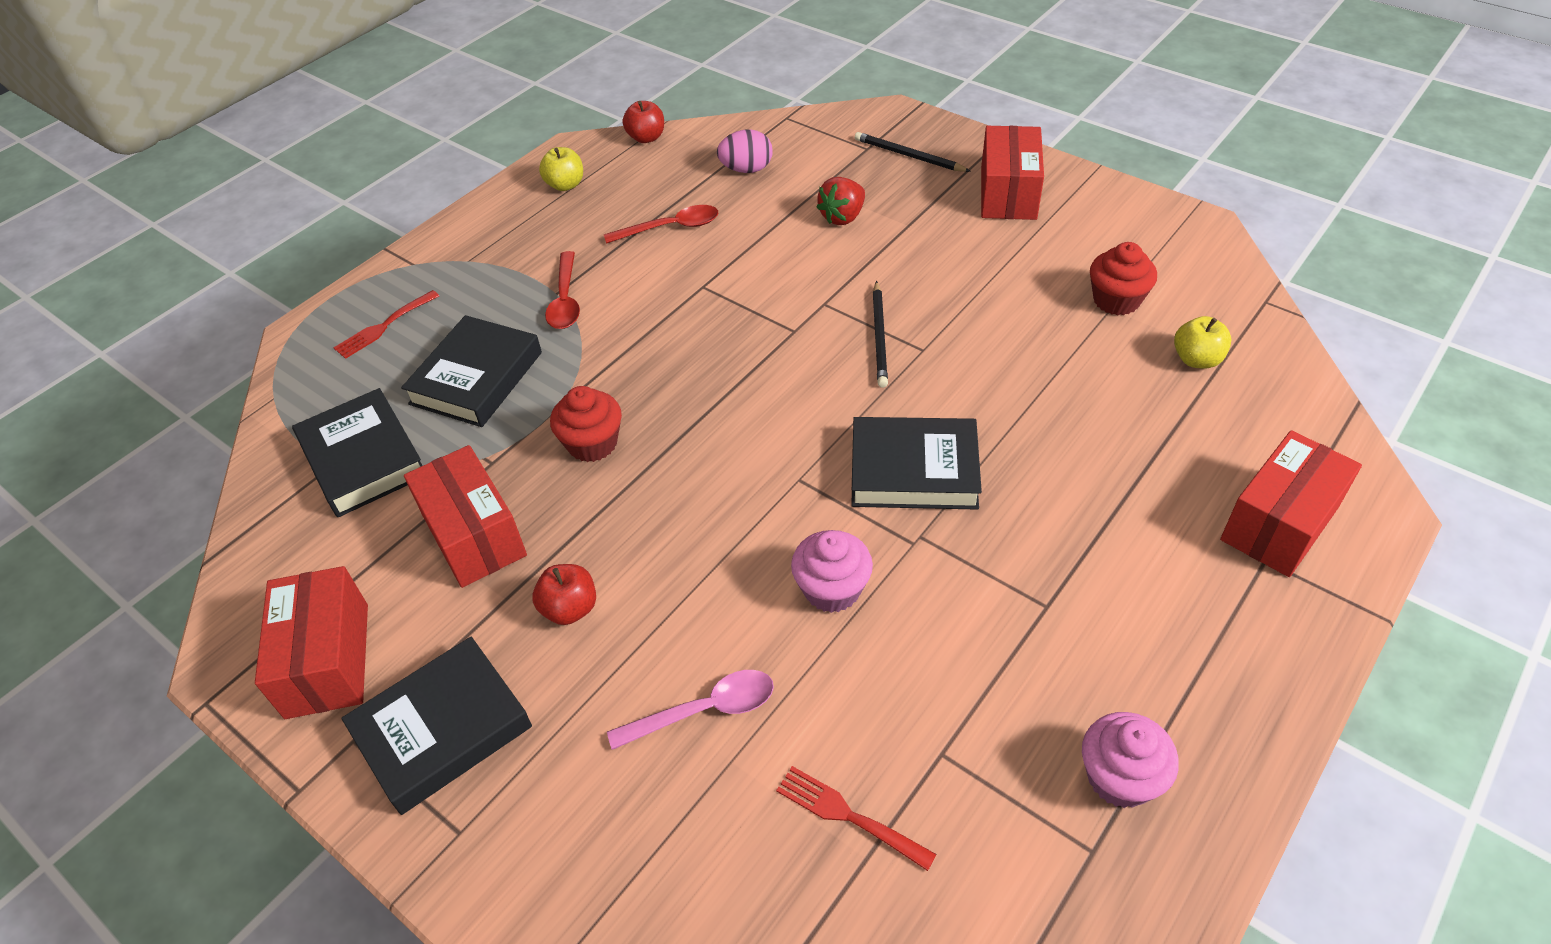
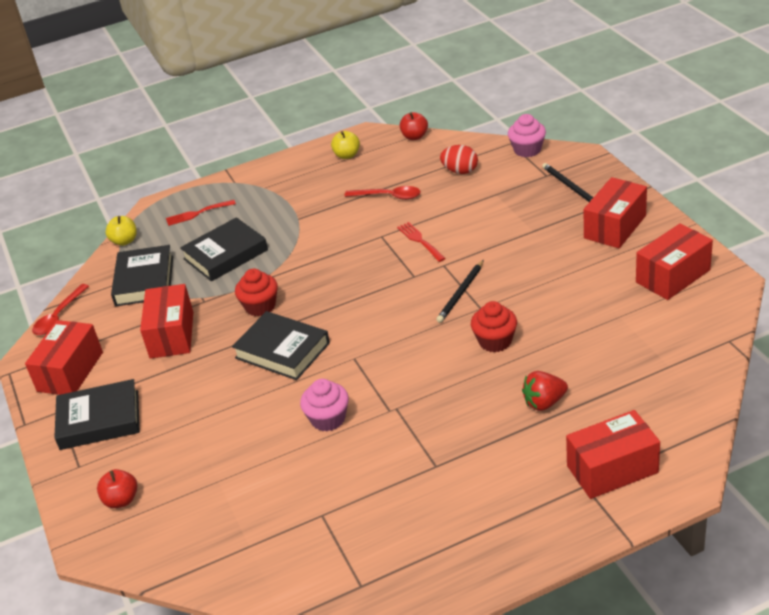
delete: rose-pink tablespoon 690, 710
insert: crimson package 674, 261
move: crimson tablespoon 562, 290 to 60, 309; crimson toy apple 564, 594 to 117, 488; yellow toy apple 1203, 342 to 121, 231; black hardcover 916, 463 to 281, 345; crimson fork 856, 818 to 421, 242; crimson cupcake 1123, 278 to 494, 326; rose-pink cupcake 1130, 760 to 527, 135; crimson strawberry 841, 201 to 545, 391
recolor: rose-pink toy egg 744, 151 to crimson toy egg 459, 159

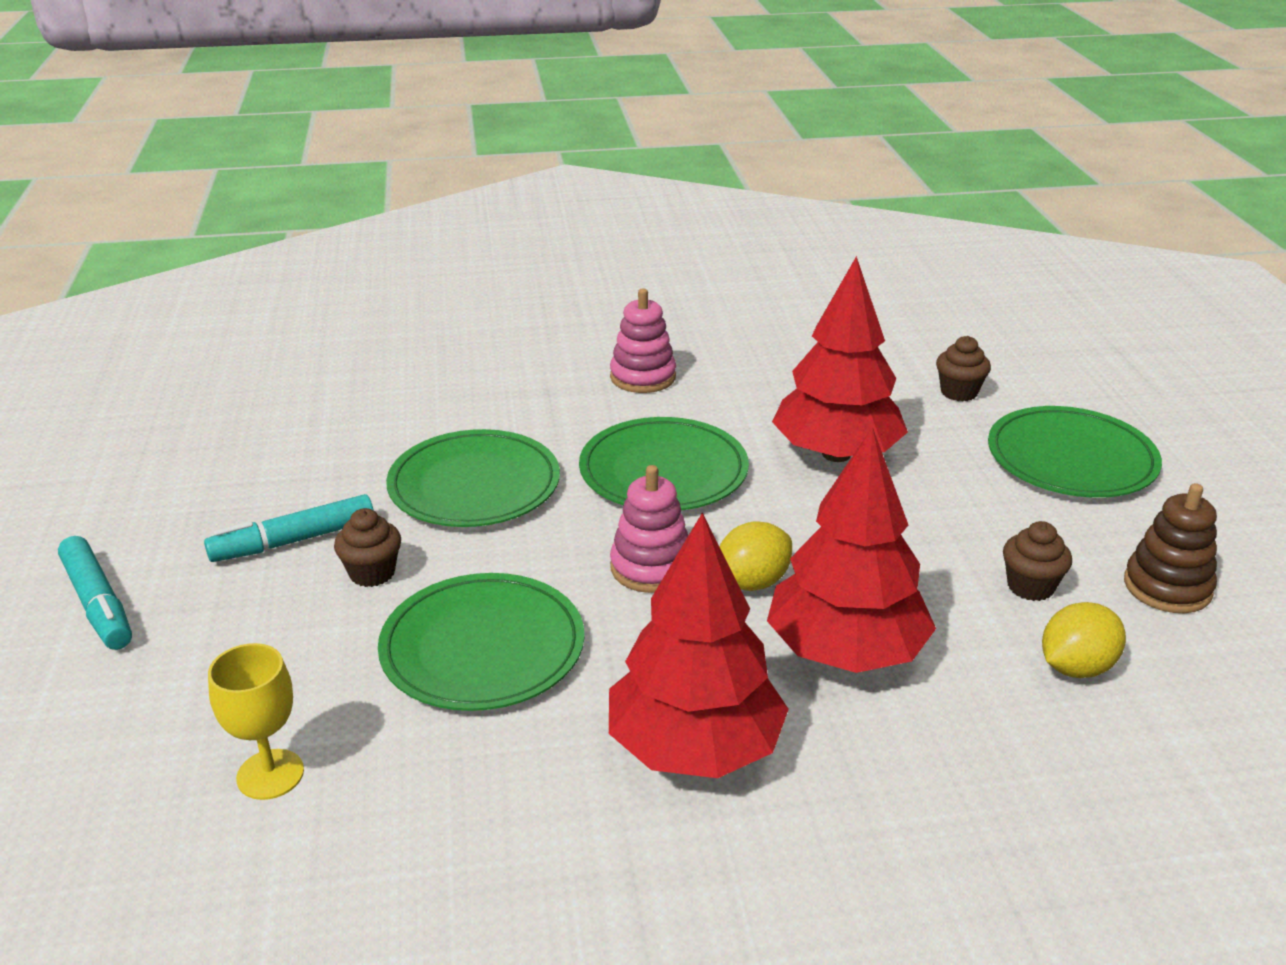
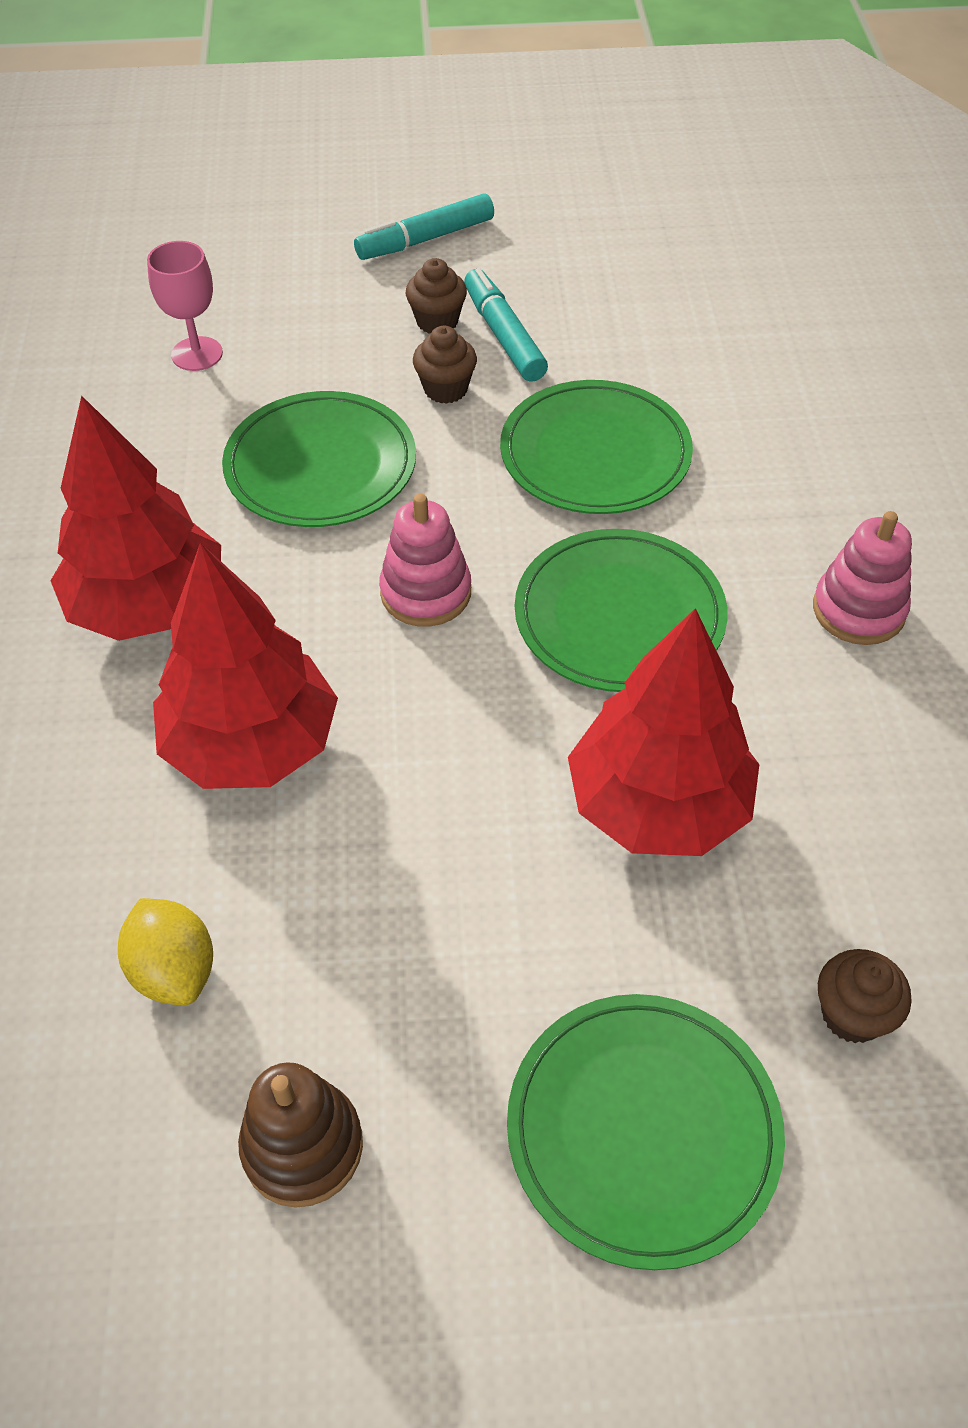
delete: yellow lemon 755, 556
move: brown cupcake 1037, 561 to 436, 296
recolor: yellow chalice 256, 721 to rose-pink chalice 185, 306

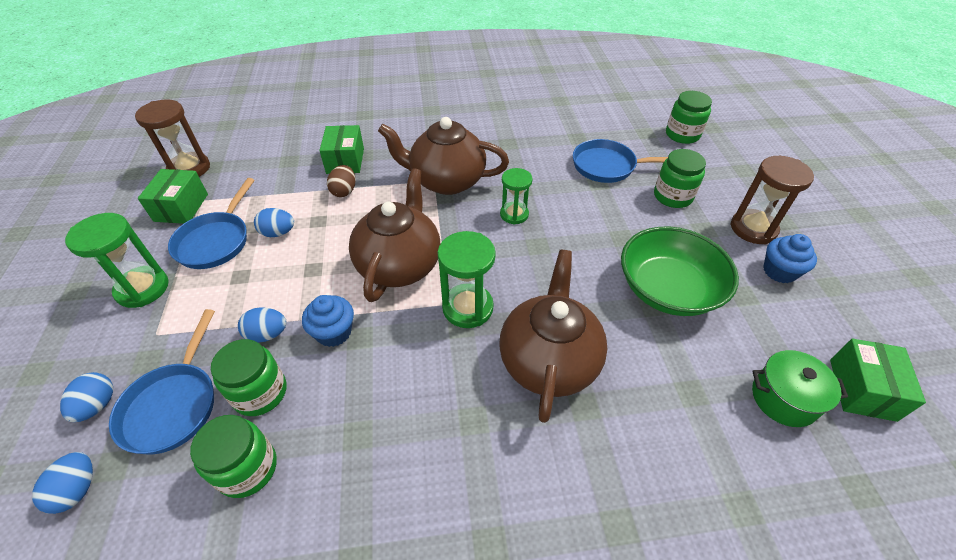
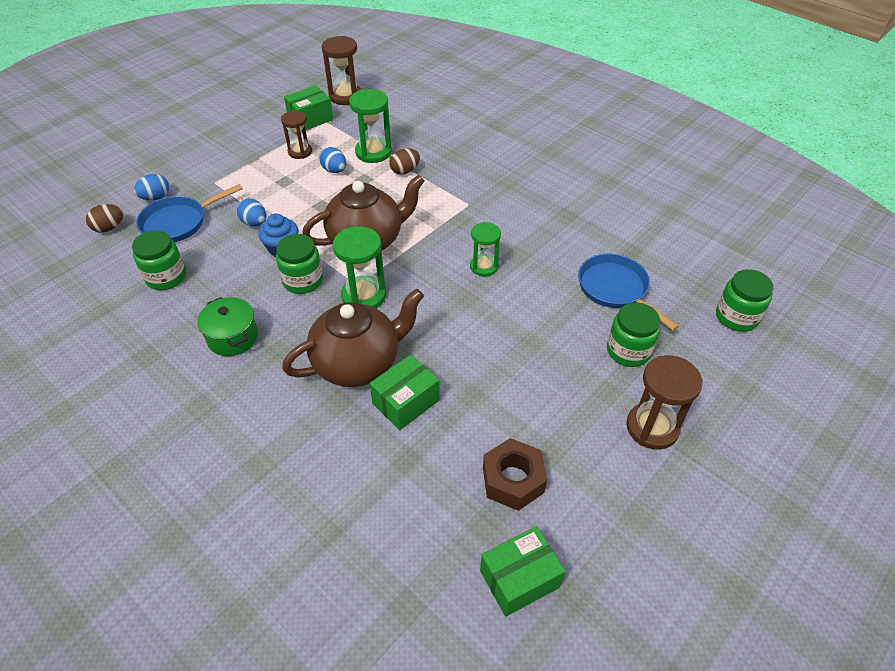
delete: brown tea pot 443, 156; leaf-green deep dish 680, 271; royal blue cupcake 790, 258
insert: brown nut 515, 474
move: leaf-green stockpot 800, 388 to 227, 326; leaf-green preserve jar 248, 377 to 299, 264; leaf-green sandglass 117, 260 to 370, 126; leaf-green package 341, 149 to 404, 392
replace: royal blue skillet 211, 223 to brown sandglass 296, 135
recolor: royal blue toy egg 62, 483 to brown toy egg 104, 218

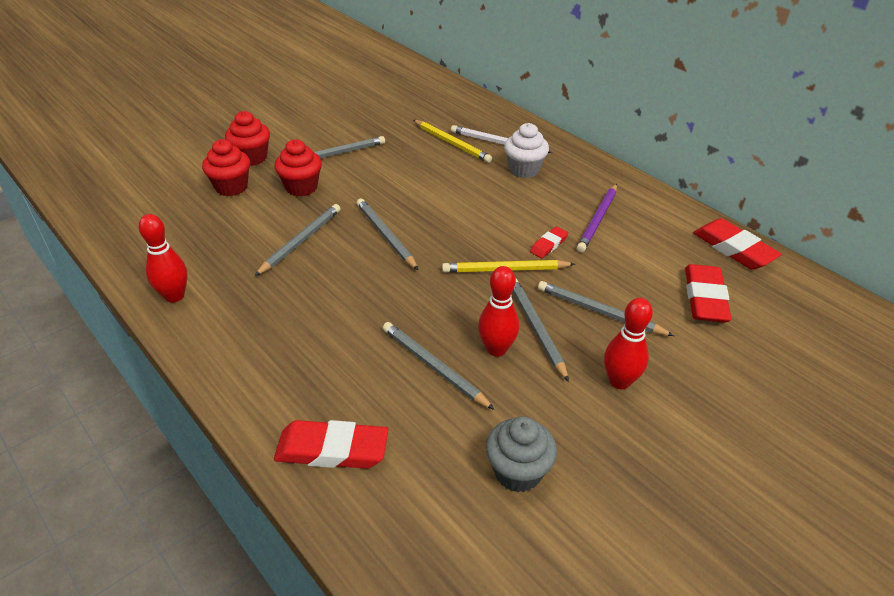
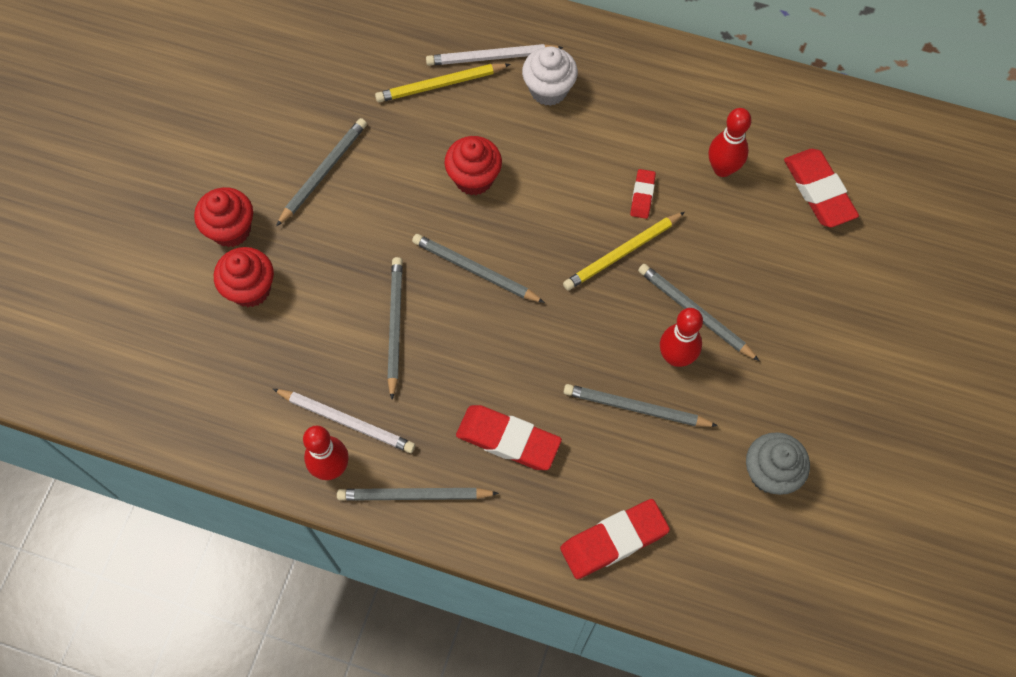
delete: violet pencil 597, 218
insert: snow-white pencil 344, 421
move: ash-grey pencil 606, 308 to 418, 494; crimson cupcake 298, 167 to 473, 165; crimson eraser 737, 244 to 509, 437; crimson skittle 628, 343 to 730, 142
rotate: yellow pencil 452, 141 = 443, 83 150 degrees clockwise

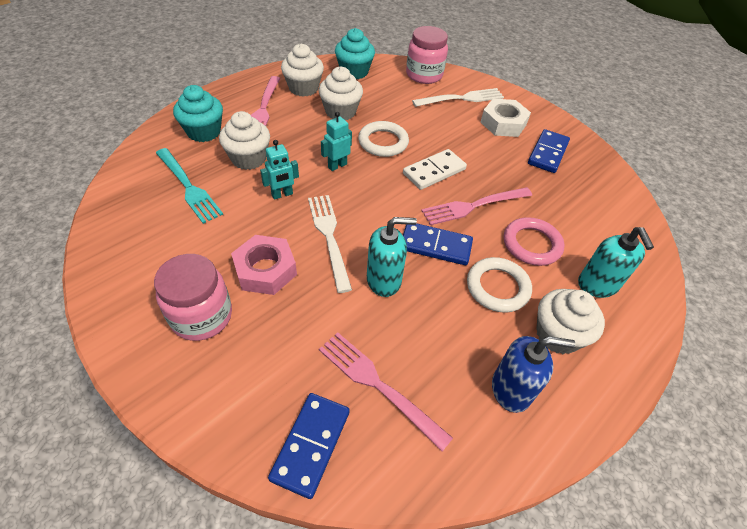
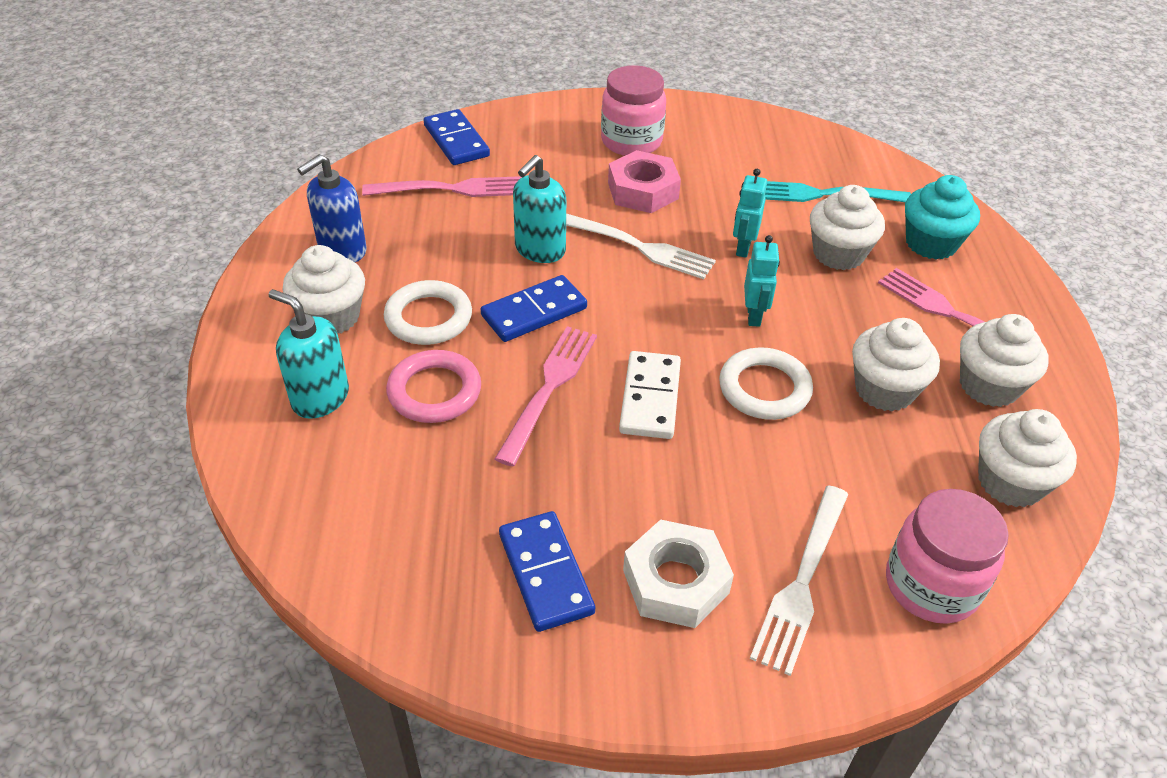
recolor: teal cupcake 355, 53 to snow-white cupcake 1027, 458

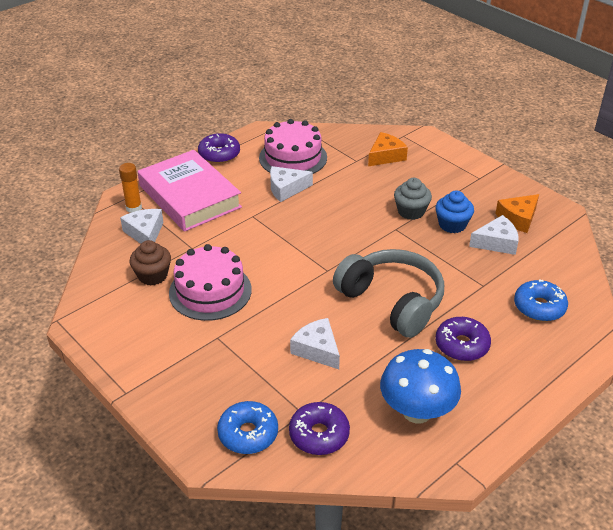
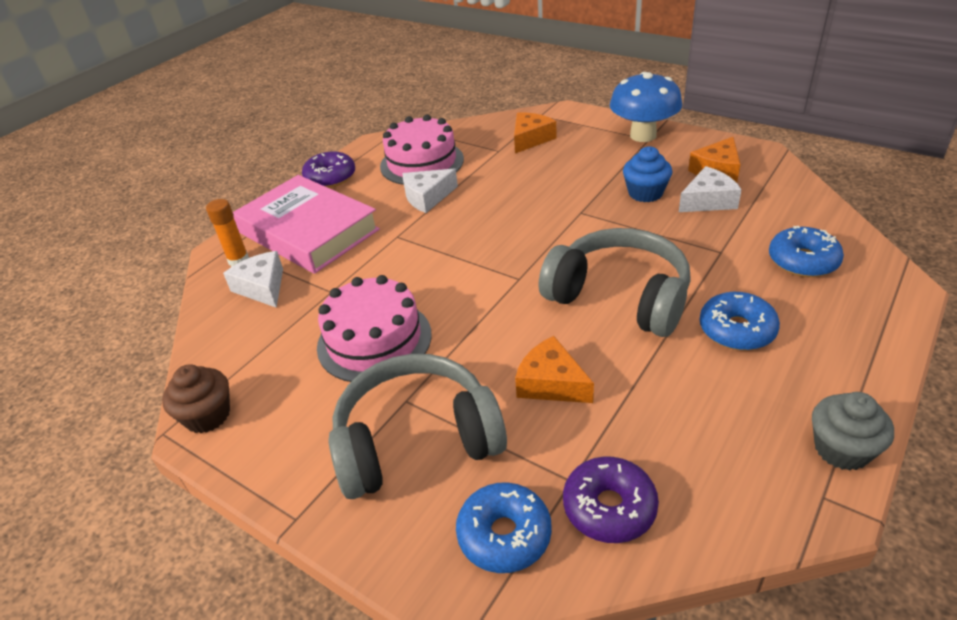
insert: ash-grey headset 417, 426
move: brown cupcake 150, 262 to 196, 399; royal blue fungus 420, 386 to 646, 107; ash-grey cupcake 413, 199 to 853, 431
recolor: snow-white cheese 315, 343 to orange cheese 554, 369; violet doughnut 463, 339 to royal blue doughnut 740, 321

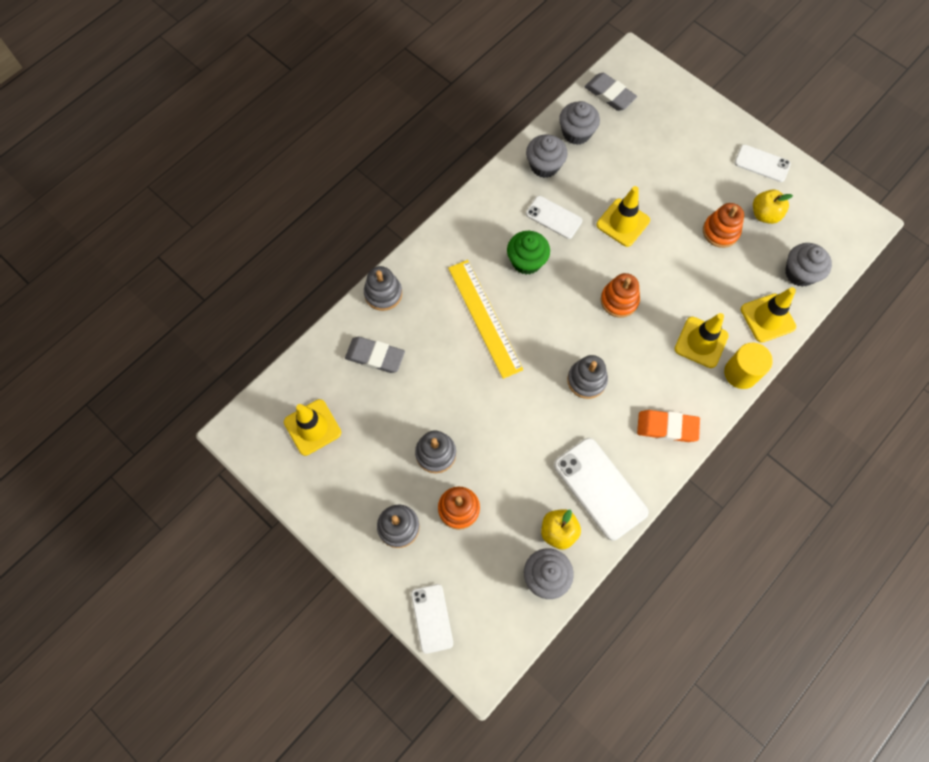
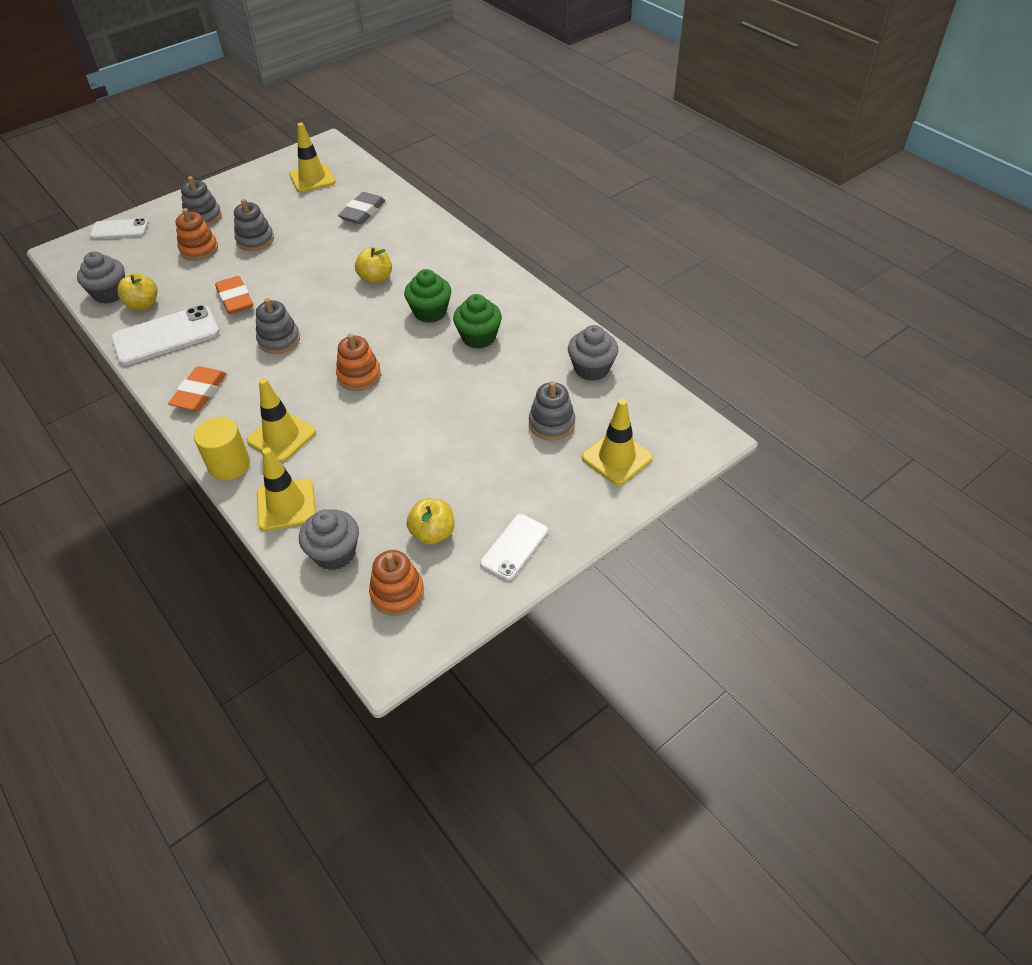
delete: ash-grey cupcake 547, 156; ash-grey eraser 610, 92
insert: orange eraser 234, 295
move: orange stacking toy 723, 225 to 396, 583; ash-grey stacking toy 383, 288 to 552, 411; yellow safety cone 623, 216 to 617, 442
replace: yellow straightedge 485, 319 to yellow toy apple 373, 265; snow-white mobile phone 554, 217 to leaf-green cupcake 477, 321

